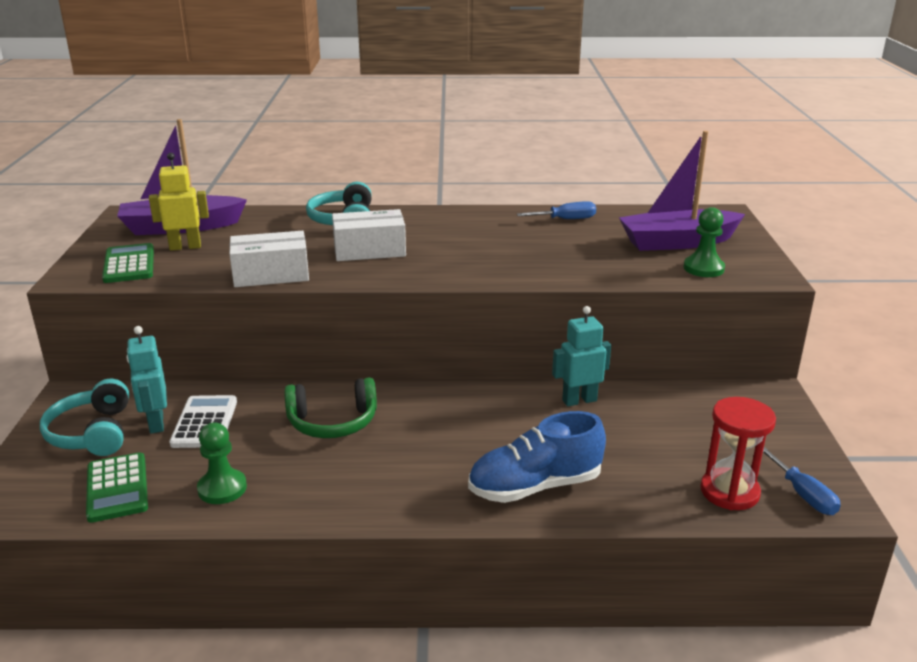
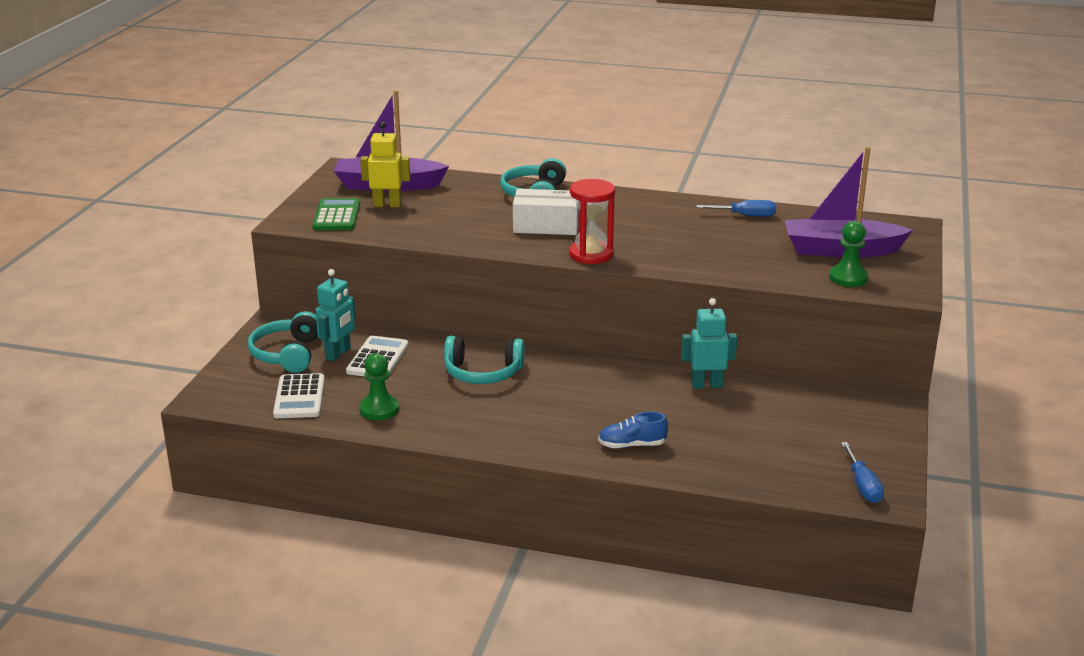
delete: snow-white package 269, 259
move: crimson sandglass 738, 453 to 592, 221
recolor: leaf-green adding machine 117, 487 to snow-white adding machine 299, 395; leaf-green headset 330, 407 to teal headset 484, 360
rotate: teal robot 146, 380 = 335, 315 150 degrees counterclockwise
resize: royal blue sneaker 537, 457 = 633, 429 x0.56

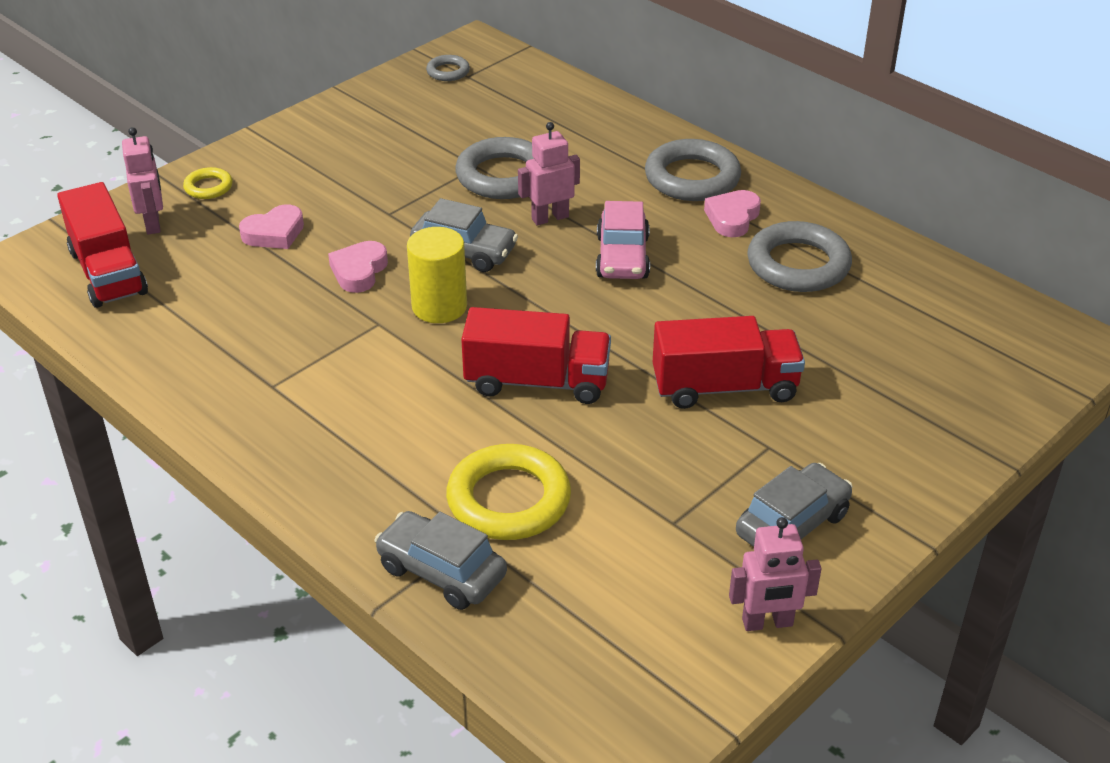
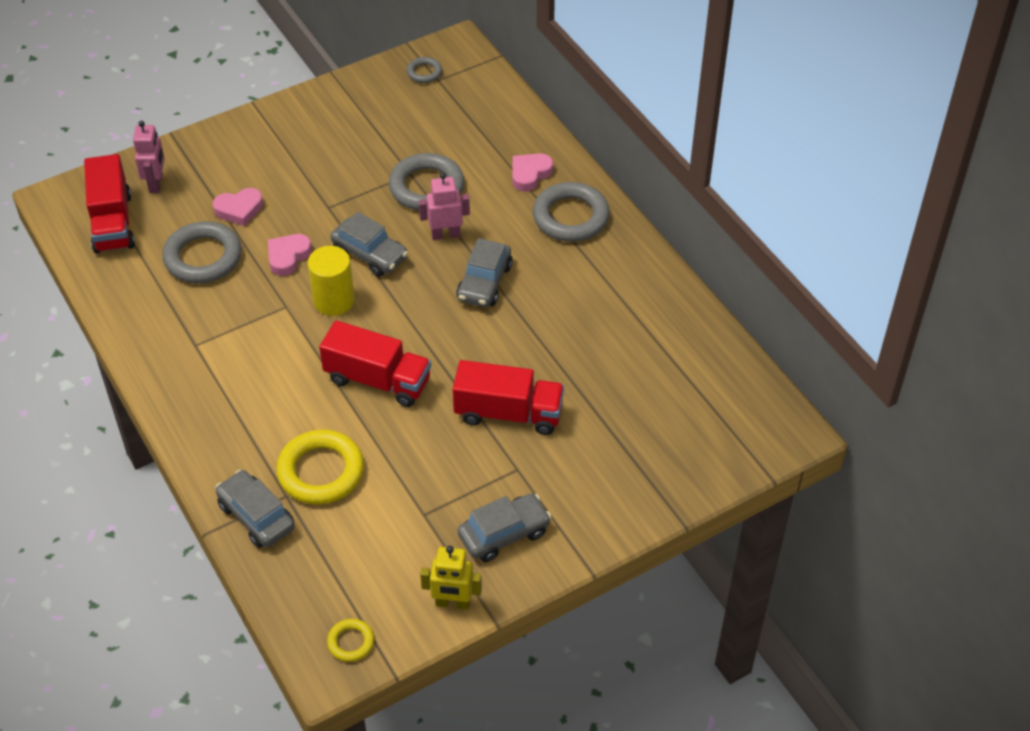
move: ash-grey hoop 799, 256 to 202, 252; yellow hoop 208, 183 to 350, 640; rose-pink heart 732, 213 to 532, 172
recolor: rose-pink robot 775, 574 to yellow robot 451, 578; rose-pink car 623, 240 to ash-grey car 484, 272

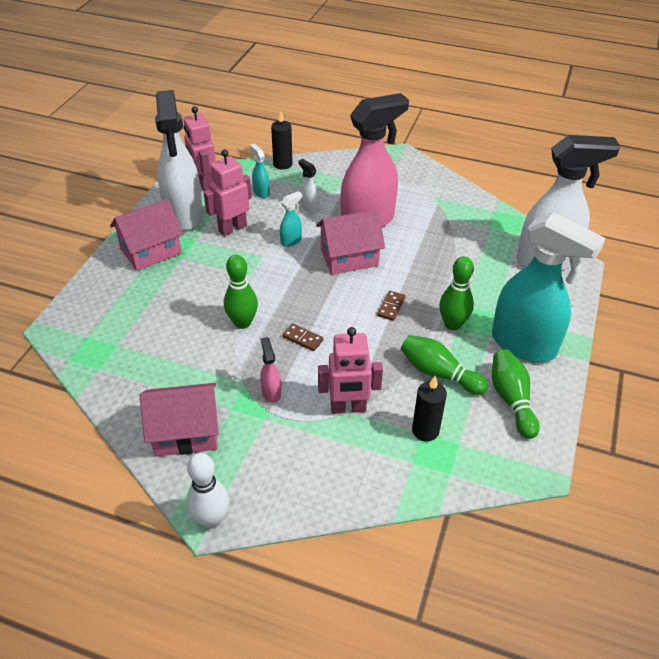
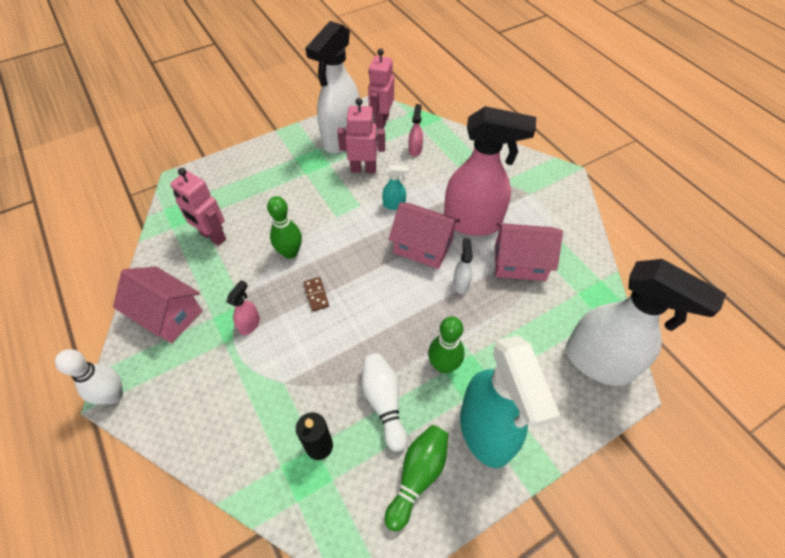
delete: black pillar candle 282, 140; brown domino 391, 306
move: rose-pink robot 350, 370 to 198, 207; snow-white spray bottle 309, 186 to 463, 266; rose-pink cottage 146, 235 to 529, 252
recolor: leaf-green skittle 444, 365 to snow-white skittle 385, 402; teal spray bottle 260, 170 to rose-pink spray bottle 416, 130

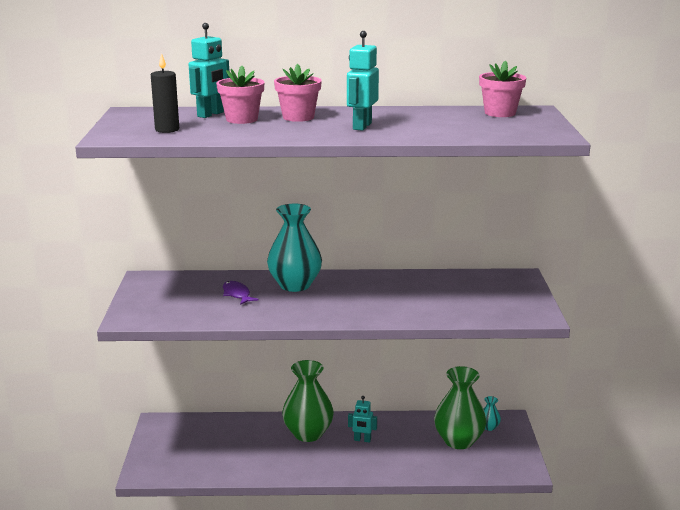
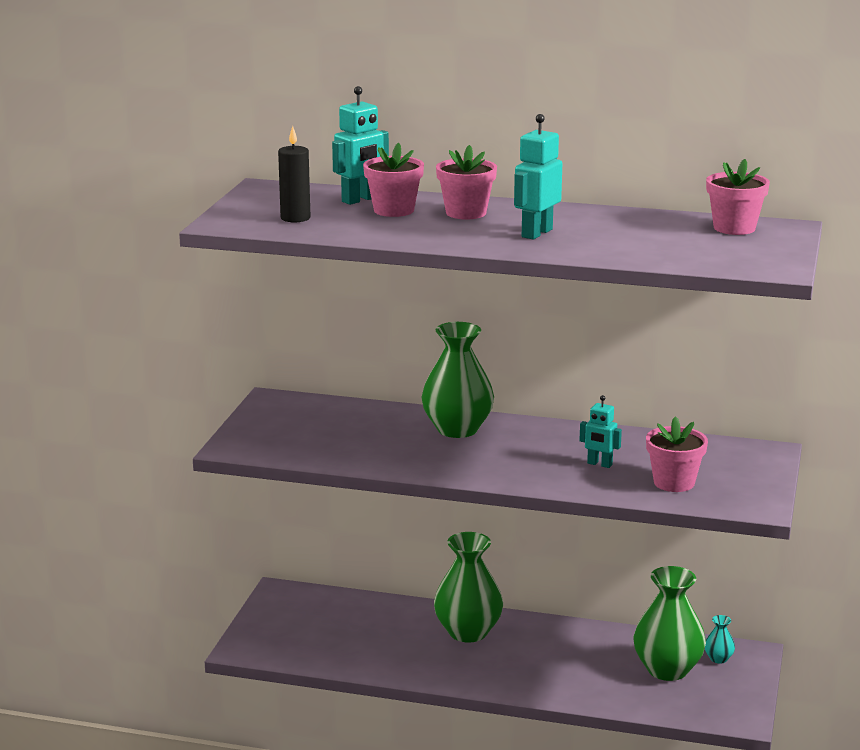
delete: violet fish 241, 293
insert: rose-pink potted plant 677, 454
move: teal robot 362, 419 to 600, 431
recolor: teal vase 294, 248 to leaf-green vase 457, 380

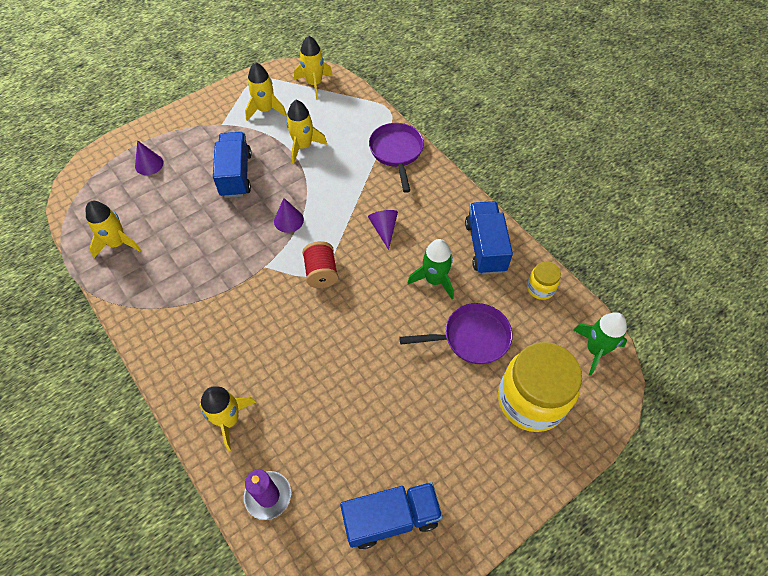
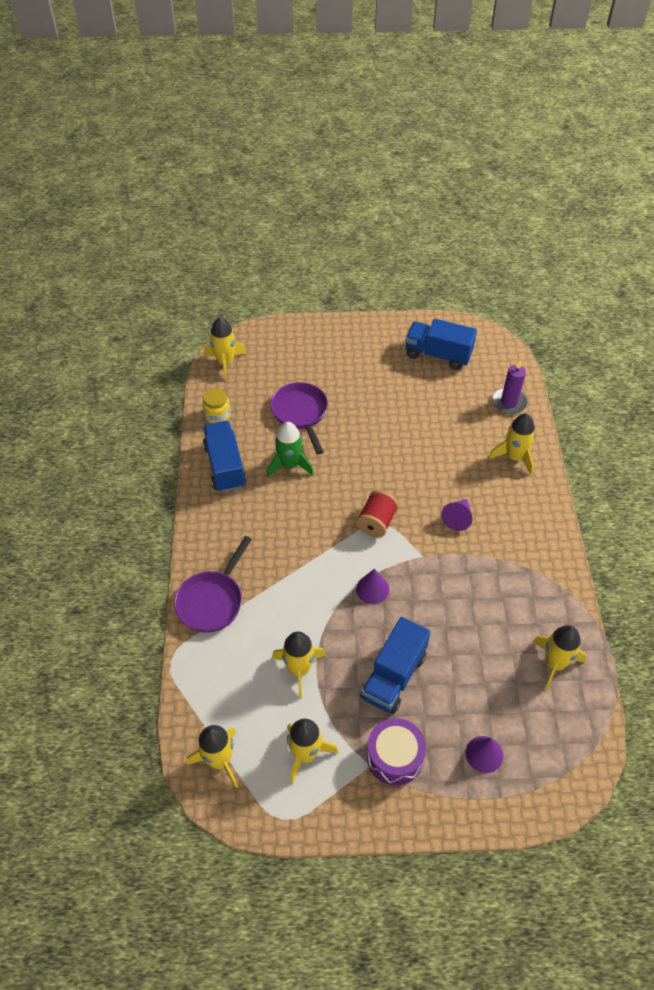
delete: yellow preserve jar 540, 387
insert: violet snare drum 396, 752
move: violet cone shape 383, 230 to 456, 515
recolor: leaf-green rocket 600, 344 to yellow rocket 226, 349
rotate: royal blue lorry 489, 238 = 224, 456 135 degrees clockwise; violet skillet 456, 333 = 299, 418 45 degrees clockwise

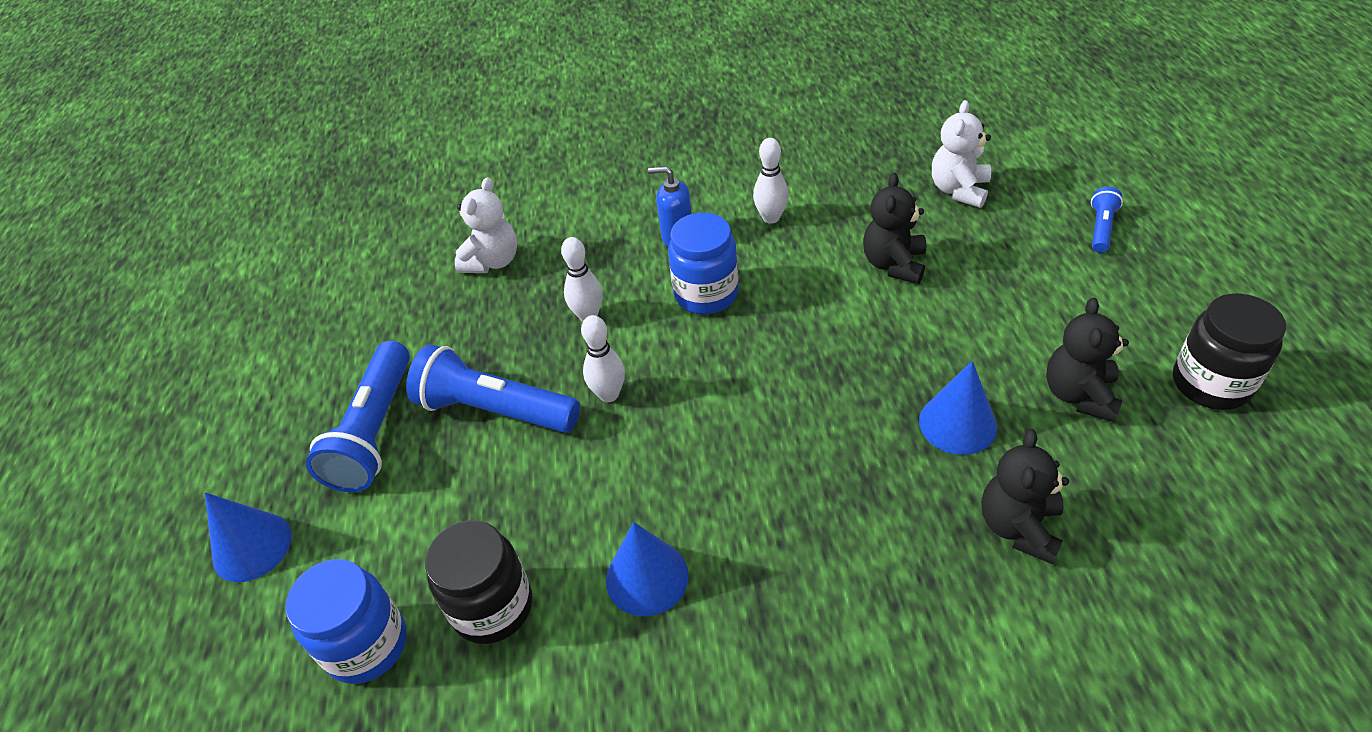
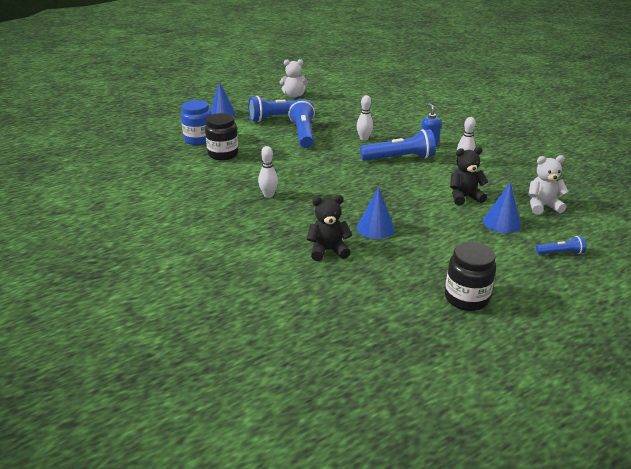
delete: black teddy bear 1087, 360
move: snow-white skittle 603, 358 to 268, 172; snow-white teddy bear 486, 225 to 294, 78; royal blue cone shape 647, 569 to 502, 207
replace: royal blue preserve jar 703, 263 to royal blue pocket torch 398, 145

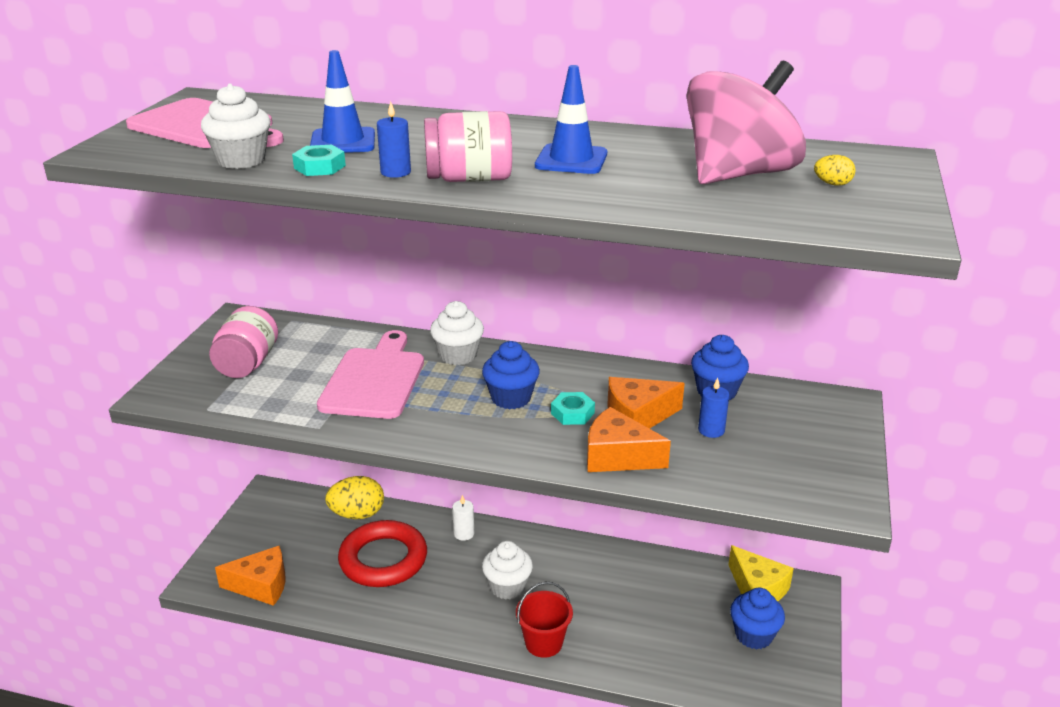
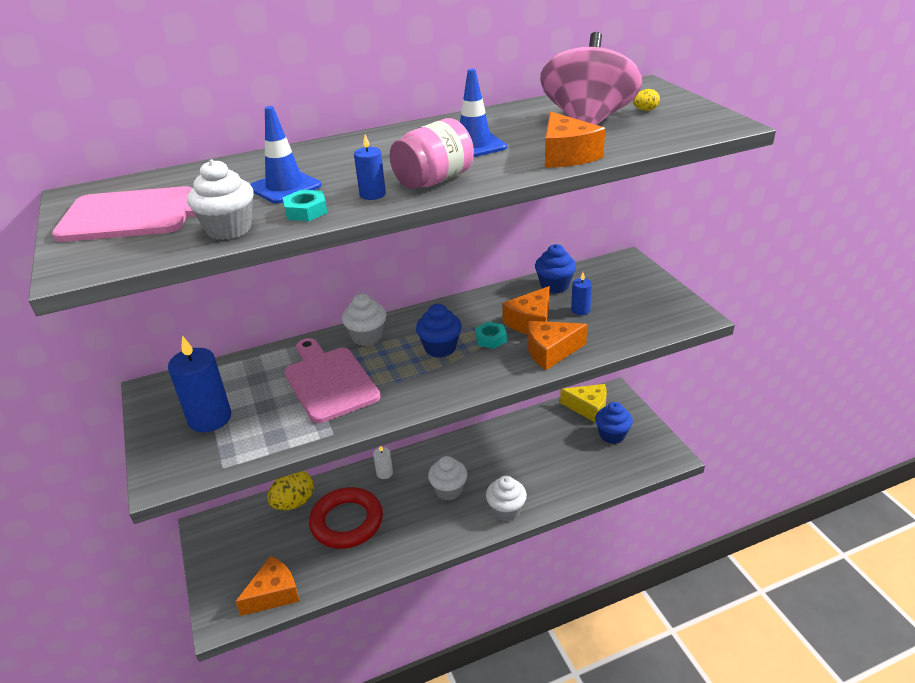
insert: orange cheese 575, 140
replace: rose-pink preserve jar 243, 342 to royal blue pillar candle 199, 384; crimson sand bucket 544, 620 to snow-white cupcake 506, 498

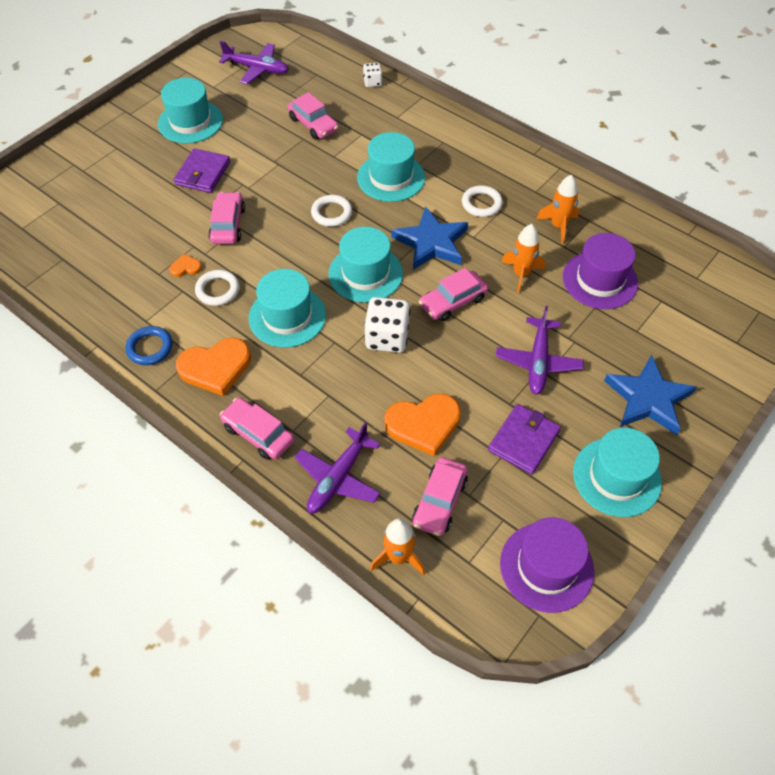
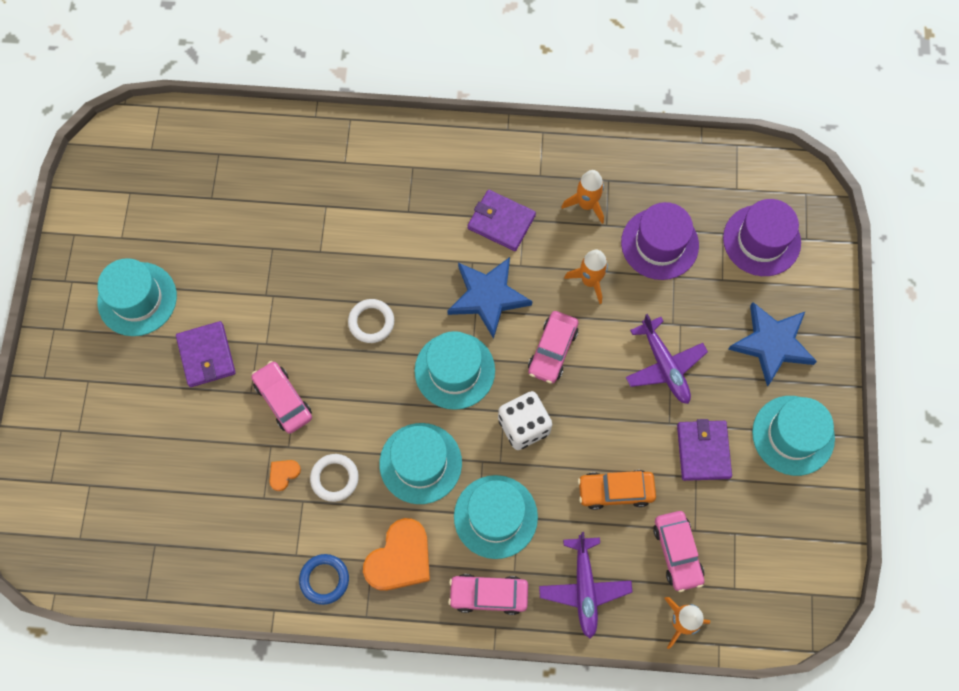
delete: violet toy plane 254, 62; rose-pink car 313, 116; snow-white dice 372, 75
move: teal hat 391, 167 to 496, 517; violet hat 547, 565 to 762, 237
replace: snow-white hoop 482, 201 to violet wallet 502, 220; orange heart 422, 425 to orange car 617, 490

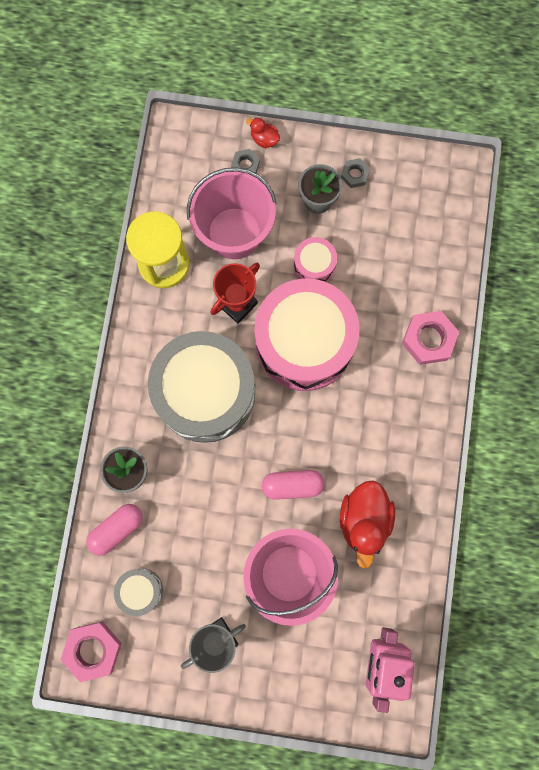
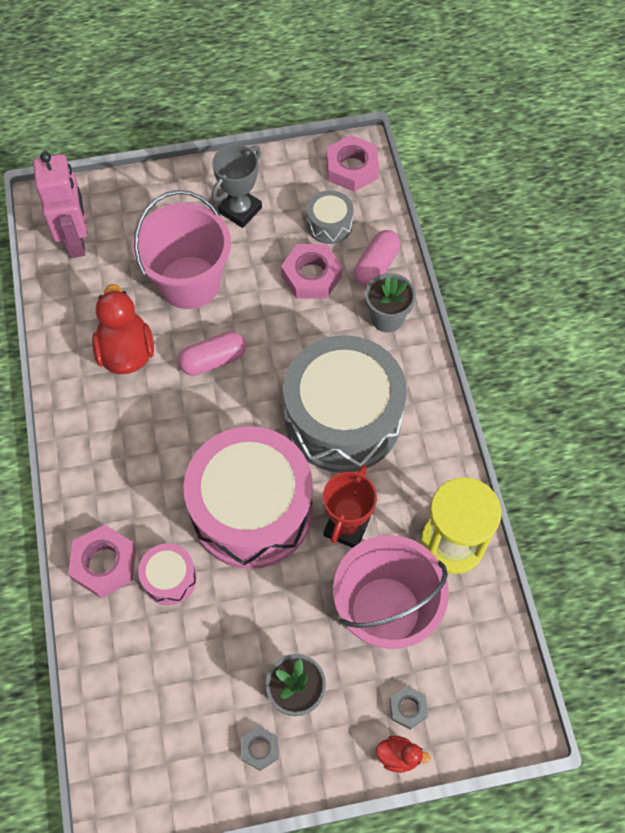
insert: rose-pink nut 312, 271
move: rose-pink snare drum 315, 259 to 167, 574

